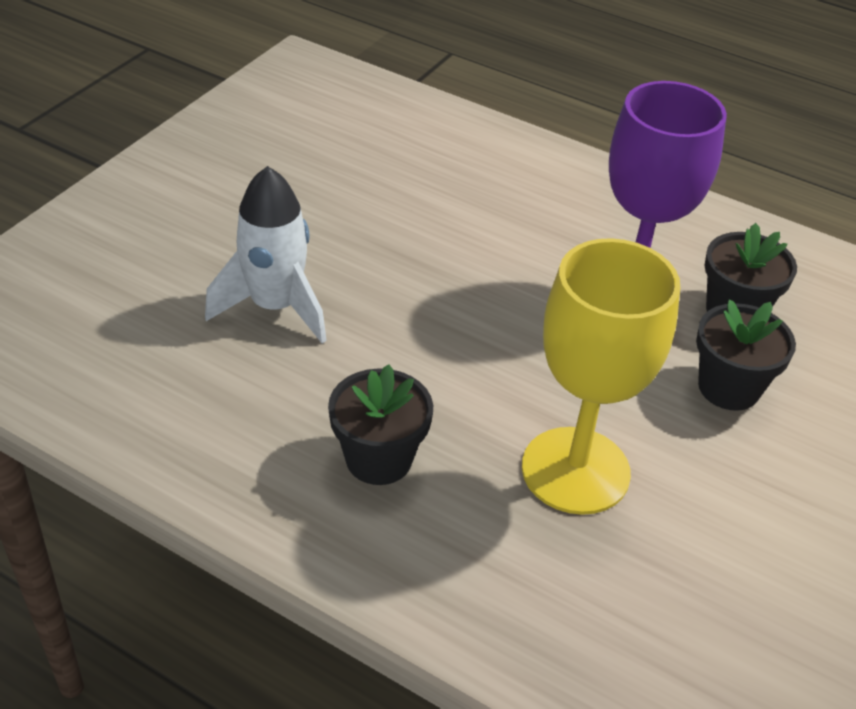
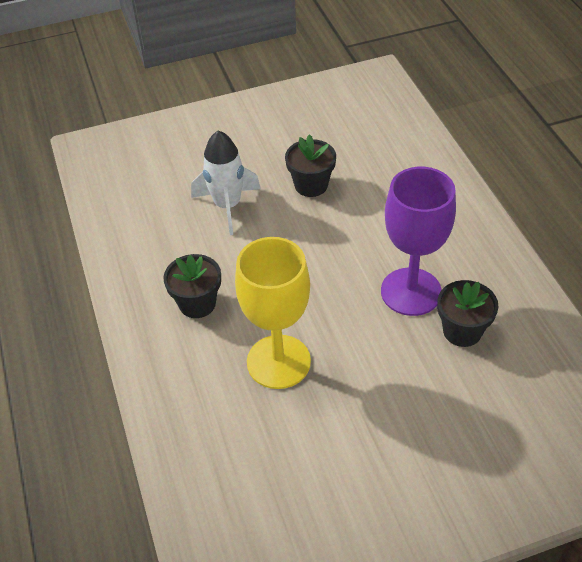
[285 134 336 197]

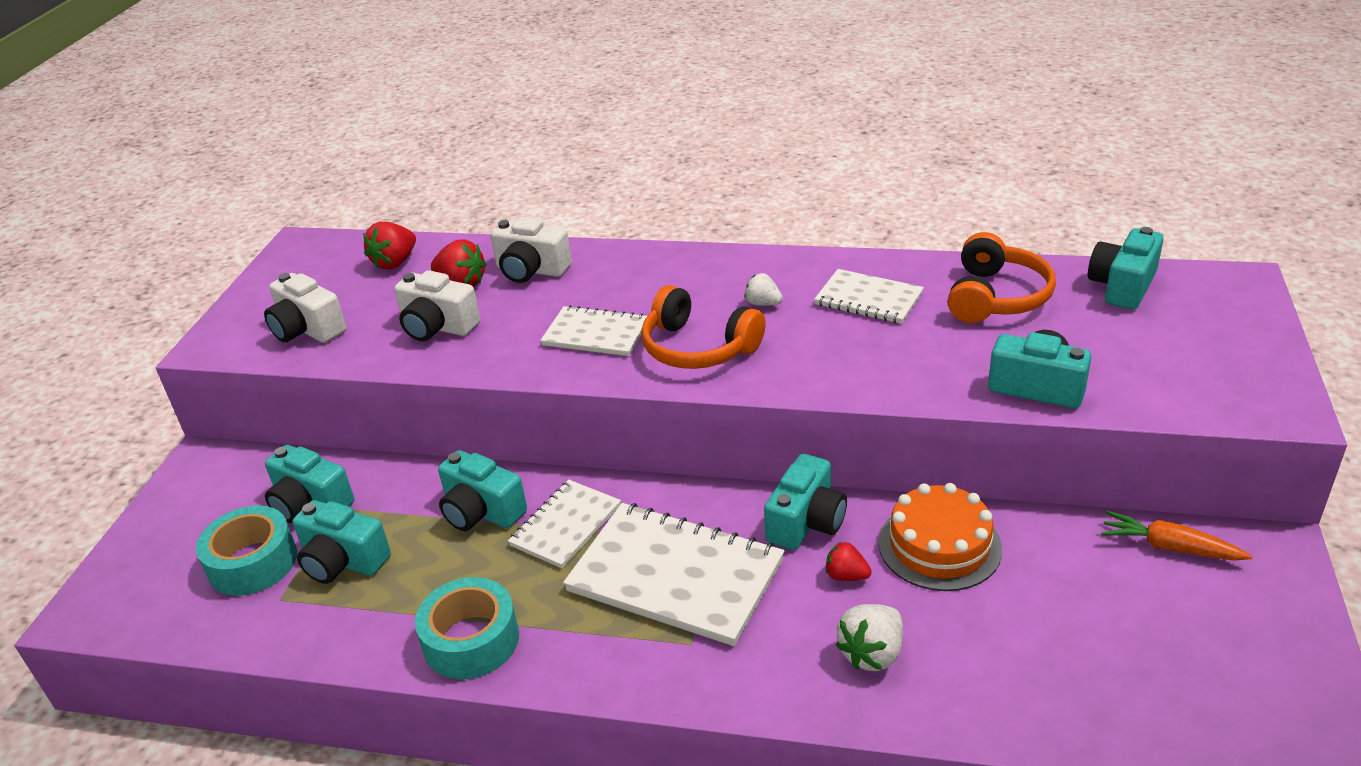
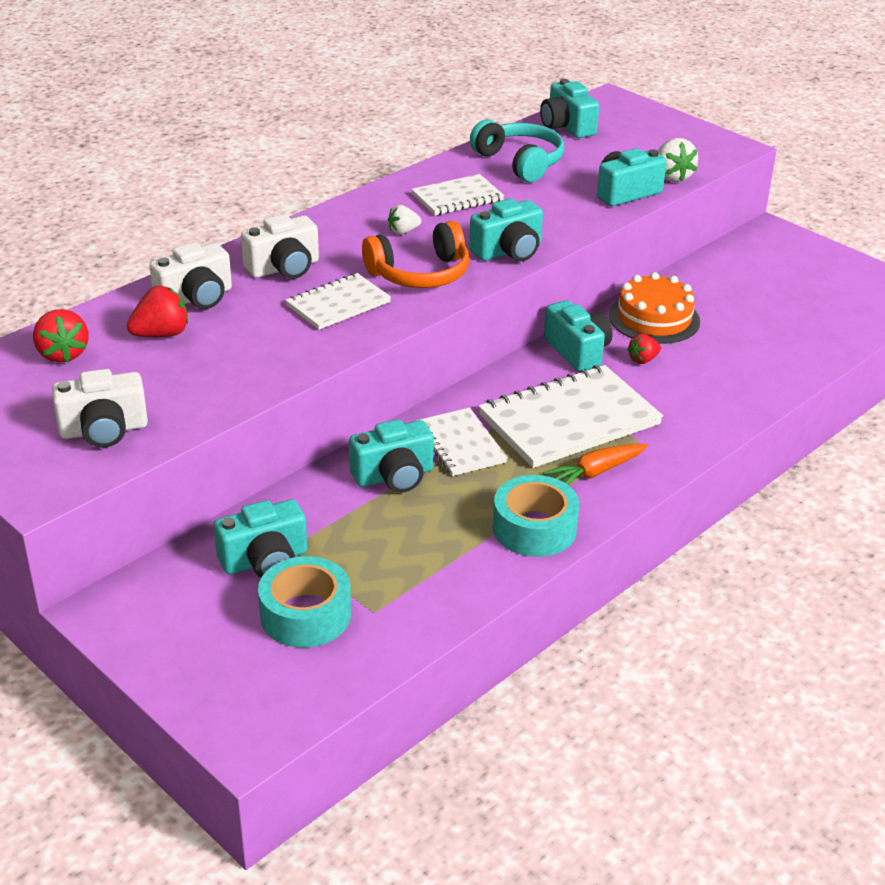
[470 119 564 182]
[241 214 319 279]
[469 198 543 262]
[543 444 648 485]
[658 138 698 182]

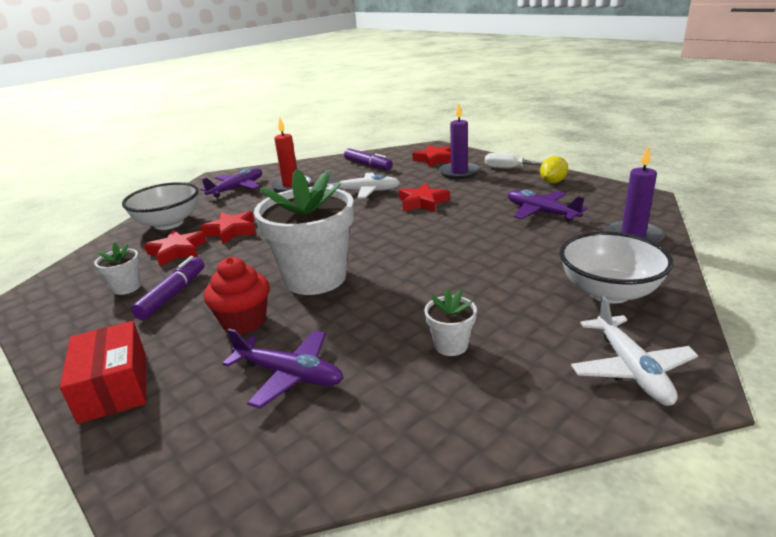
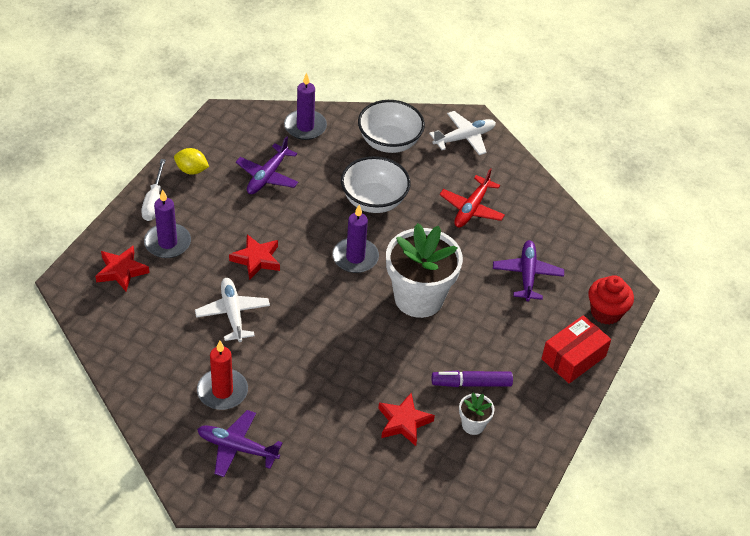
[344 148 393 170] (first image)
[341 156 411 213]
[200 211 256 244] (first image)
[588 275 634 325]
[440 168 505 228]
[332 205 379 273]

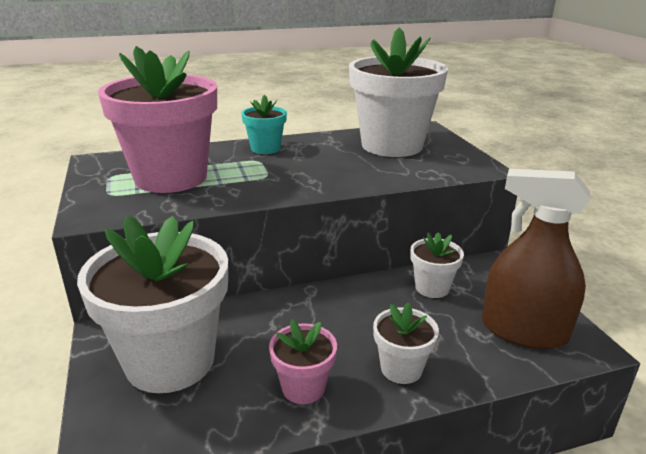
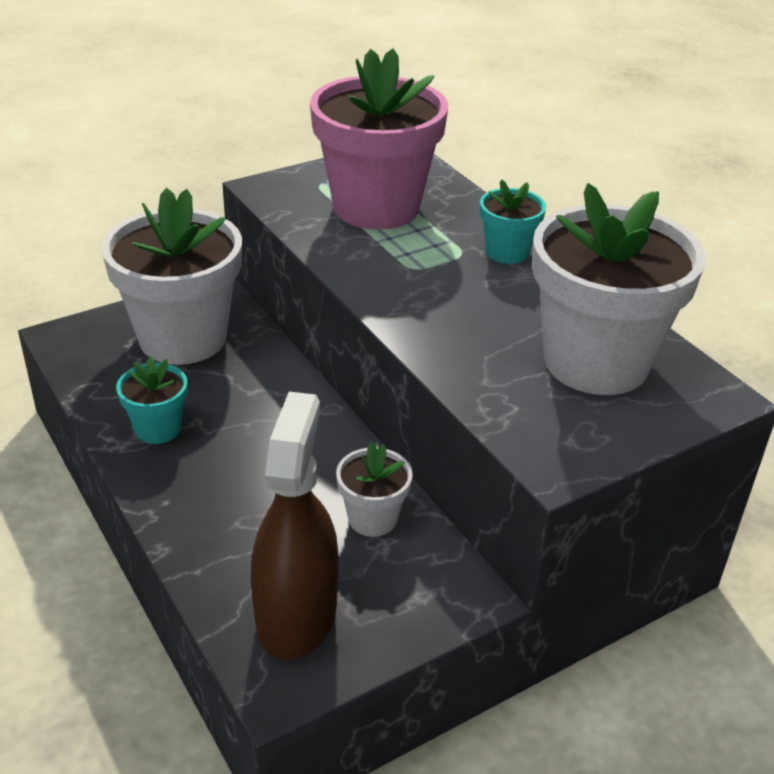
[373 302 439 384] (first image)
[116 357 187 444]

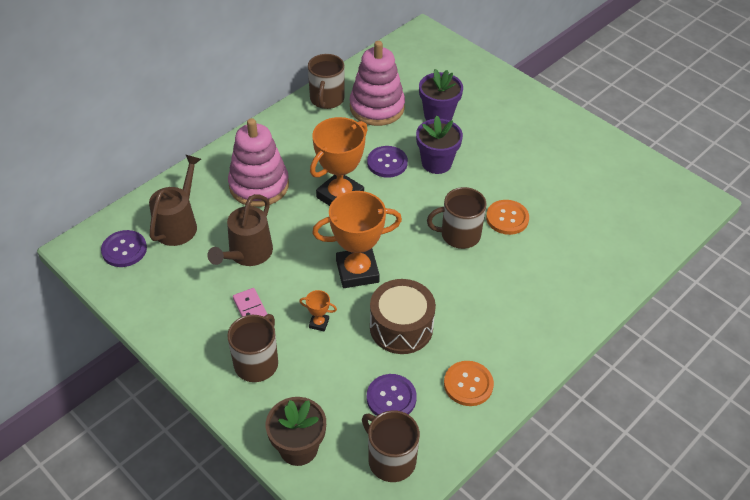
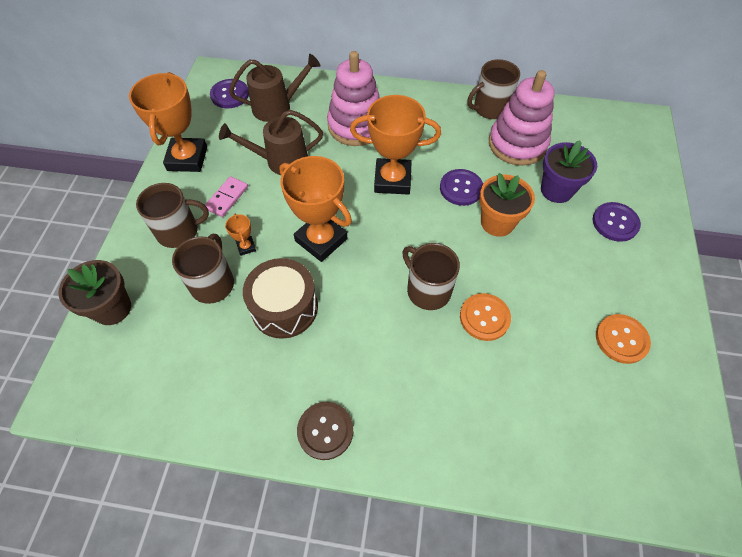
[479 173 535 237]
[596 314 651 364]
[592 202 641 242]
[172 234 234 304]
[129 72 207 172]
[297 402 353 460]

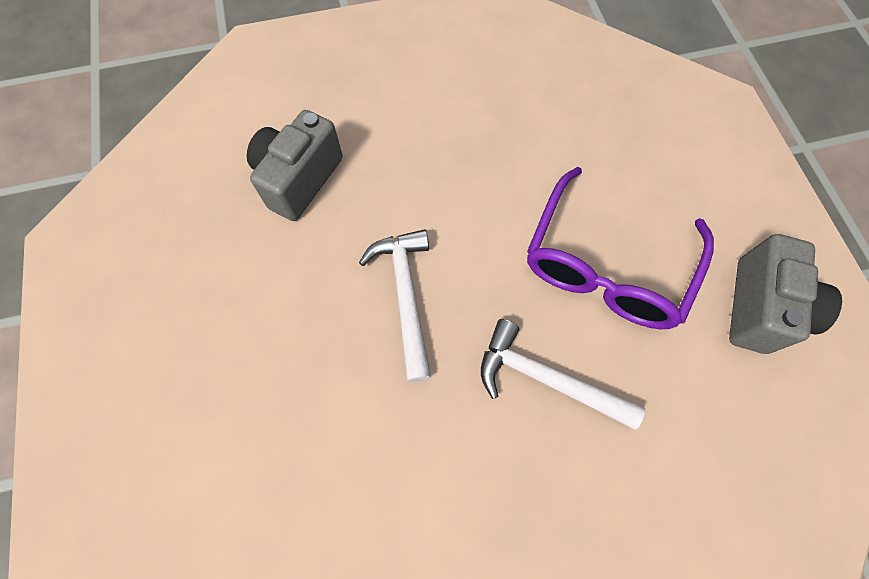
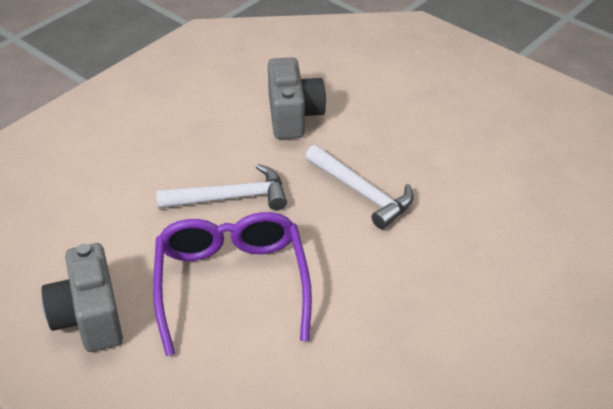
[268 57 326 139]

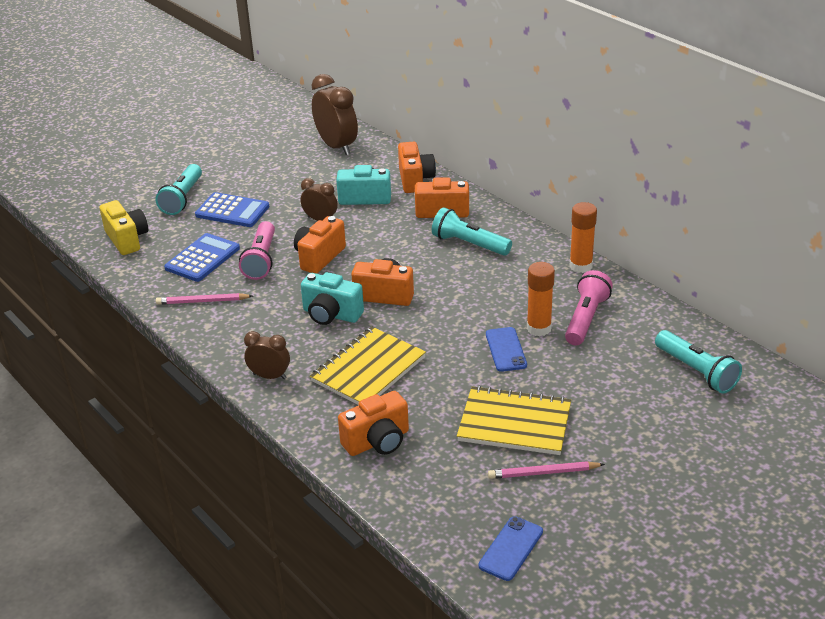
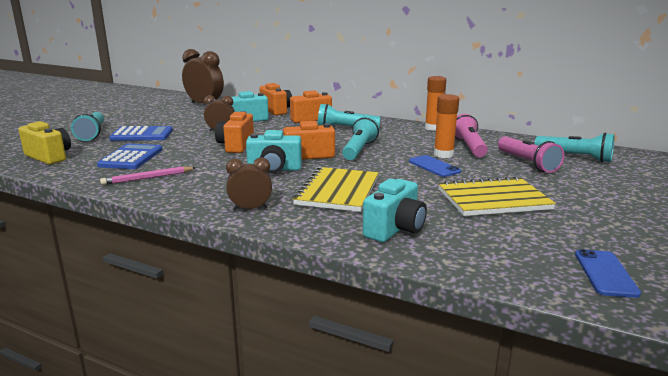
[498 136 564 173]
[363 179 427 242]
[488 461 605 479] (first image)
[342 116 380 160]

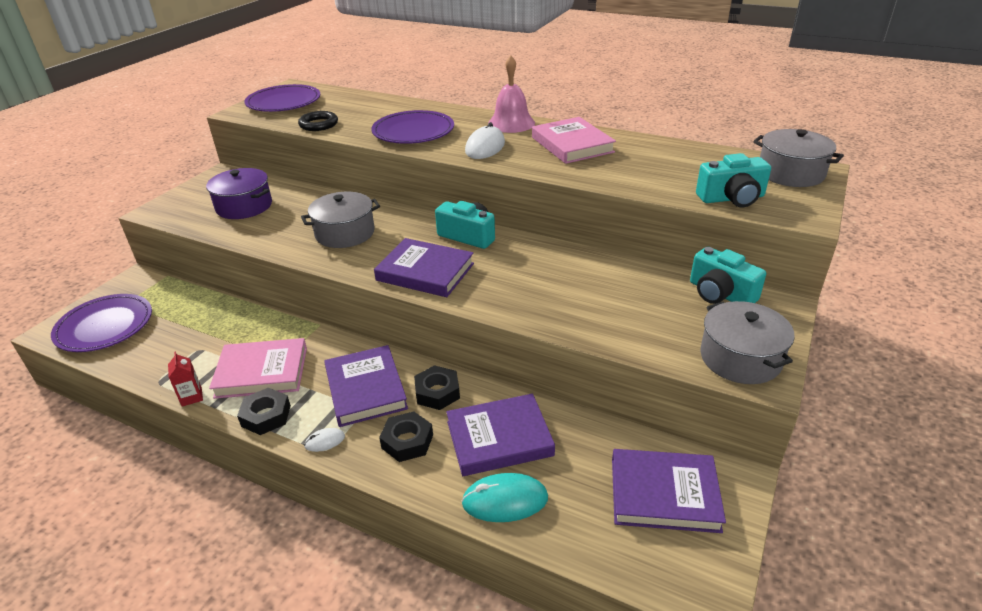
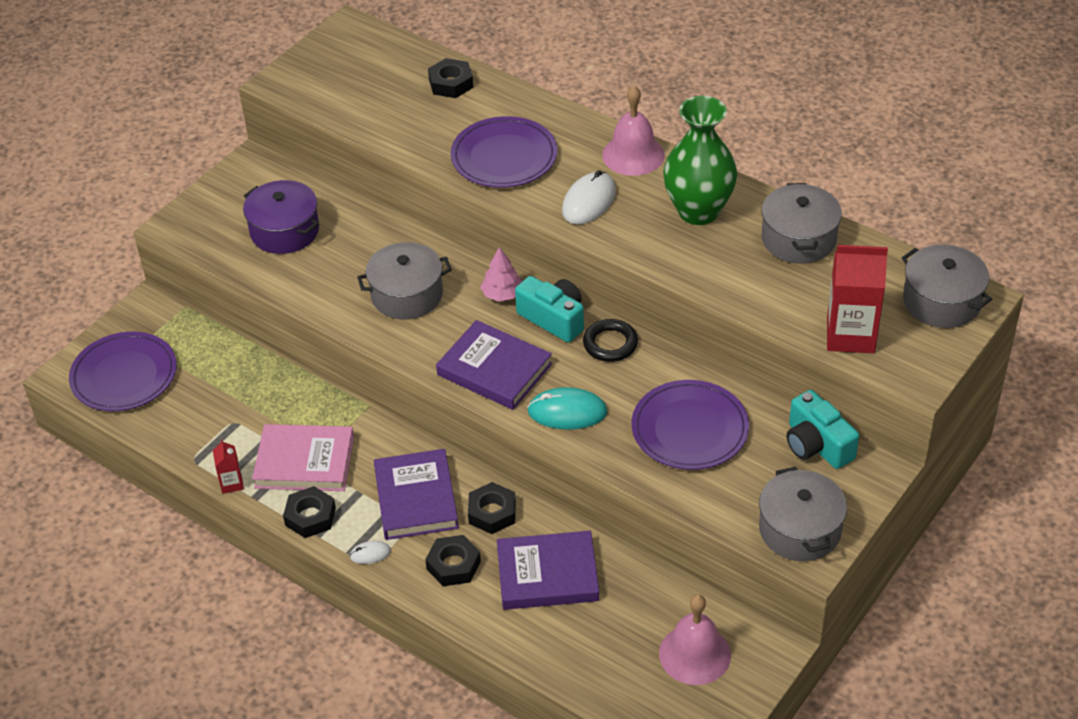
[632 380 749 470]
[583 319 638 362]
[663 96 737 225]
[827 245 888 353]
[659 594 731 685]
[527 387 607 430]
[428 58 474 98]
[762 183 842 264]
[480 247 522 301]

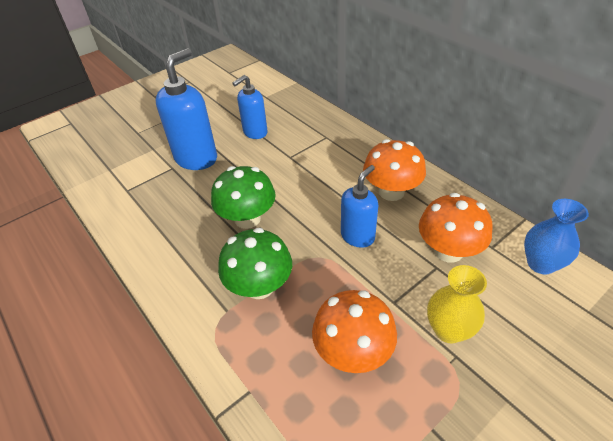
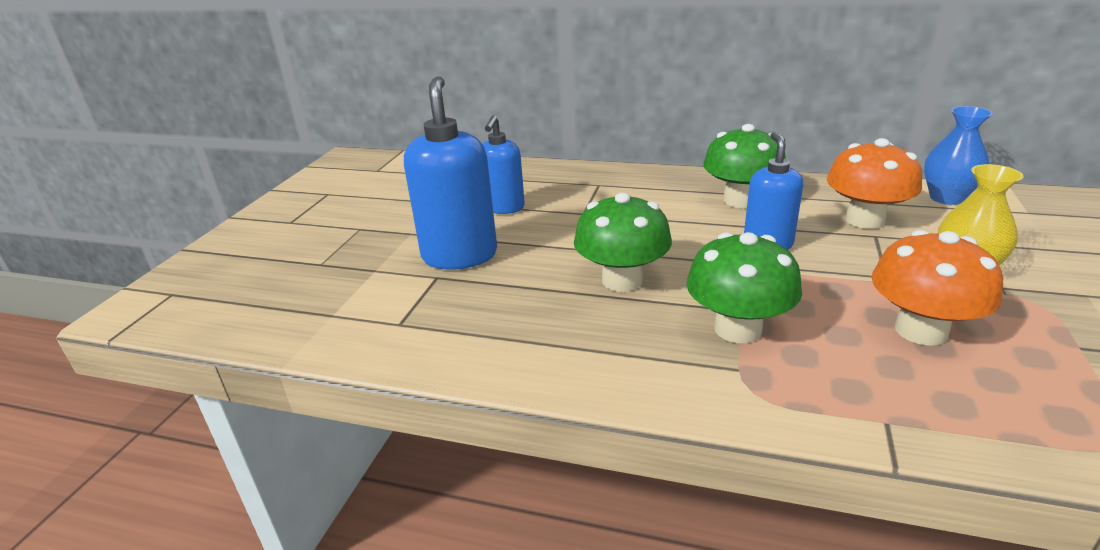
[703 124 786 208]

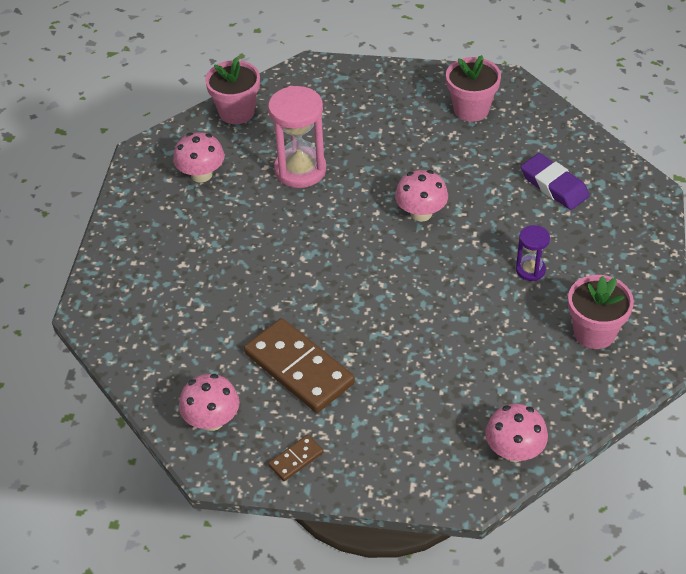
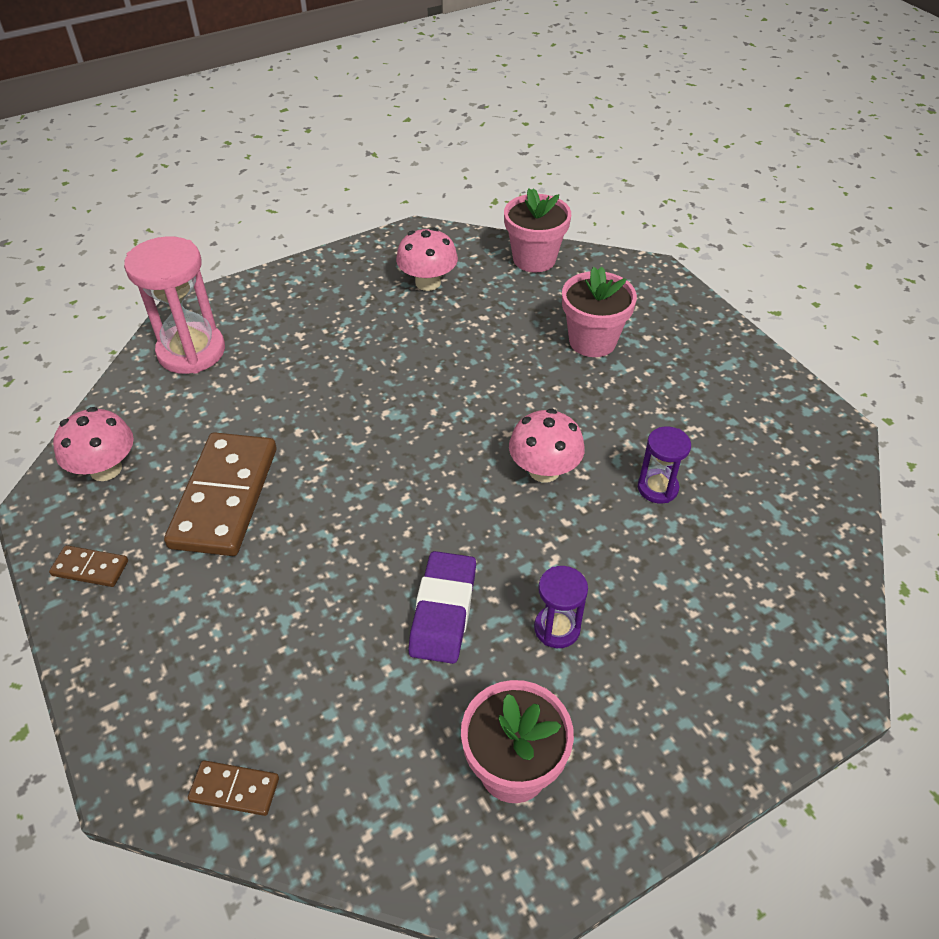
[562 267 637 357]
[124 236 225 374]
[408 551 476 664]
[188 760 279 816]
[638 427 691 503]

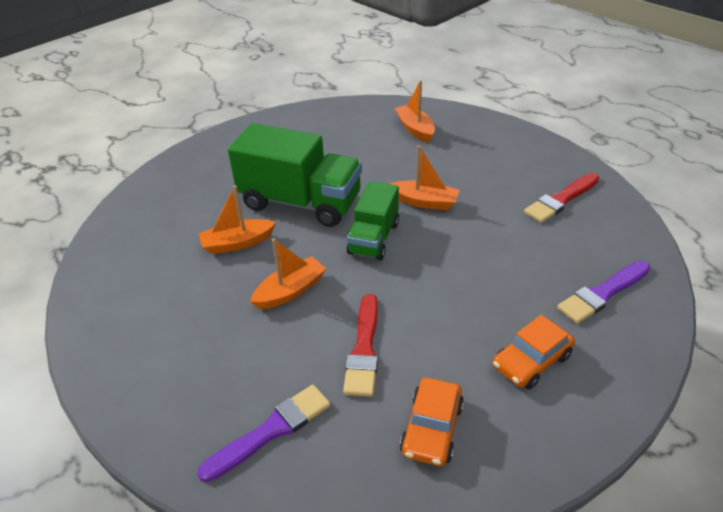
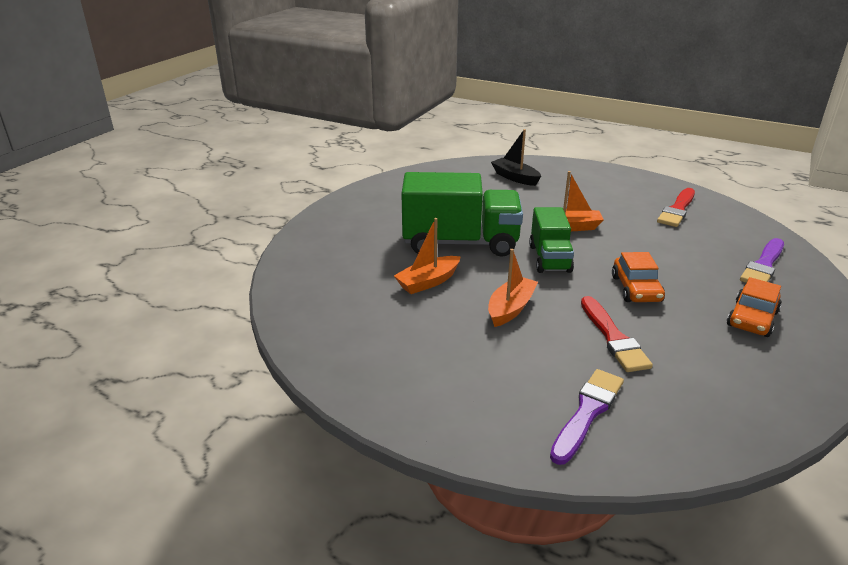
[491 129 541 186]
[612 252 665 302]

